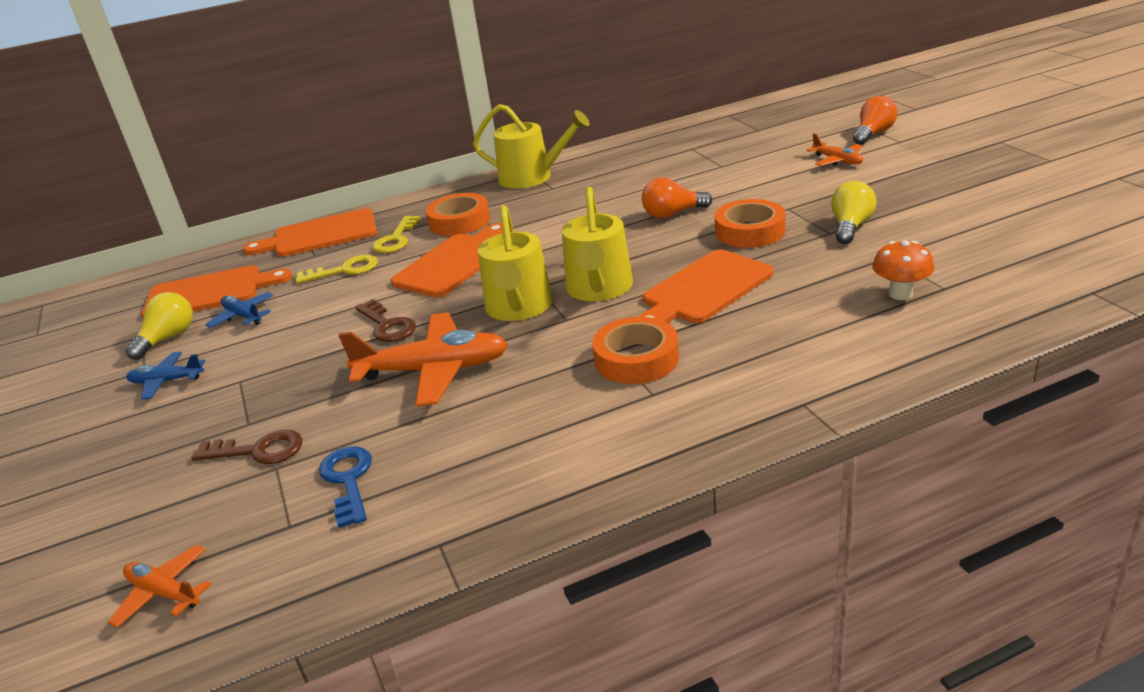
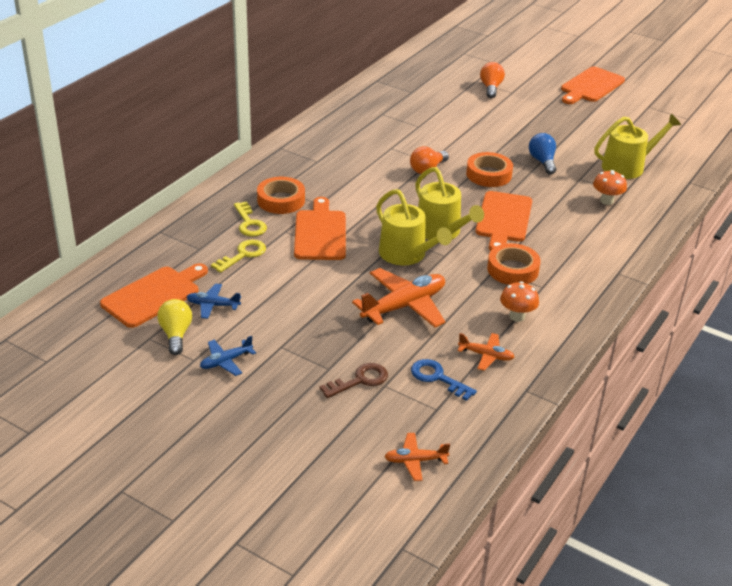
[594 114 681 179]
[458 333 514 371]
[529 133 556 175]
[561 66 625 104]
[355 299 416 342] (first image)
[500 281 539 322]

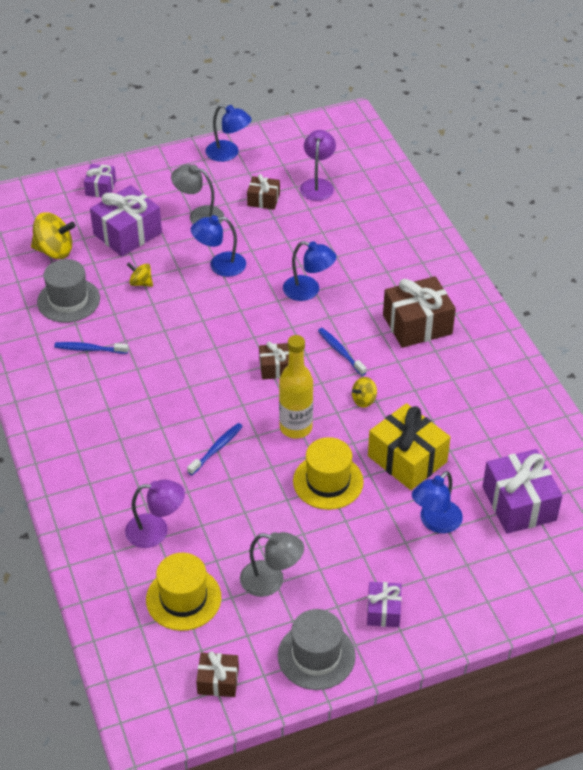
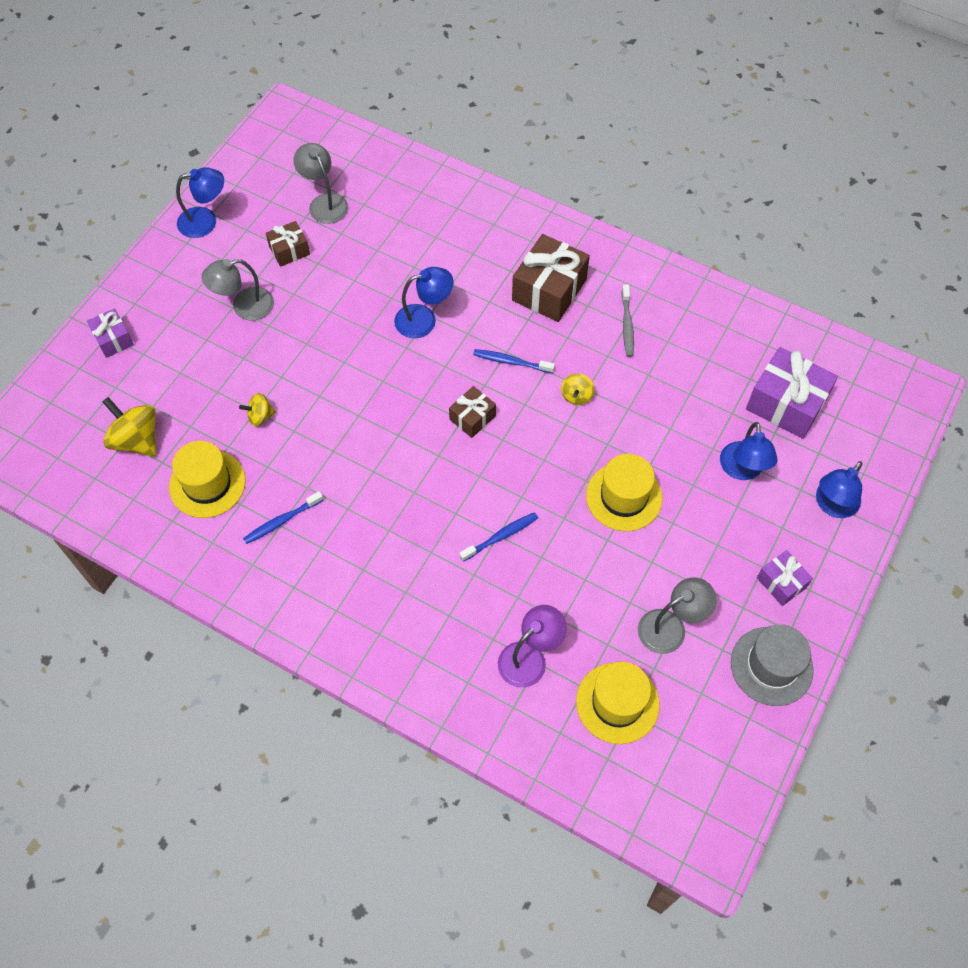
[293 143 349 224]
[90 185 162 257] (first image)
[102 397 156 457]
[816 461 862 518]
[169 441 246 518]
[279 335 313 439] (first image)
[368 403 451 490] (first image)
[459 512 538 562]
[196 651 239 697] (first image)
[621 285 634 357]

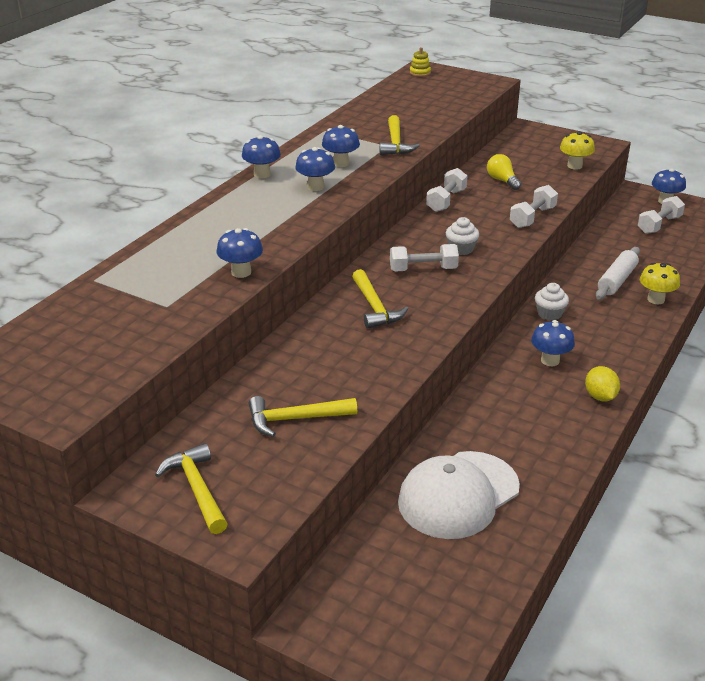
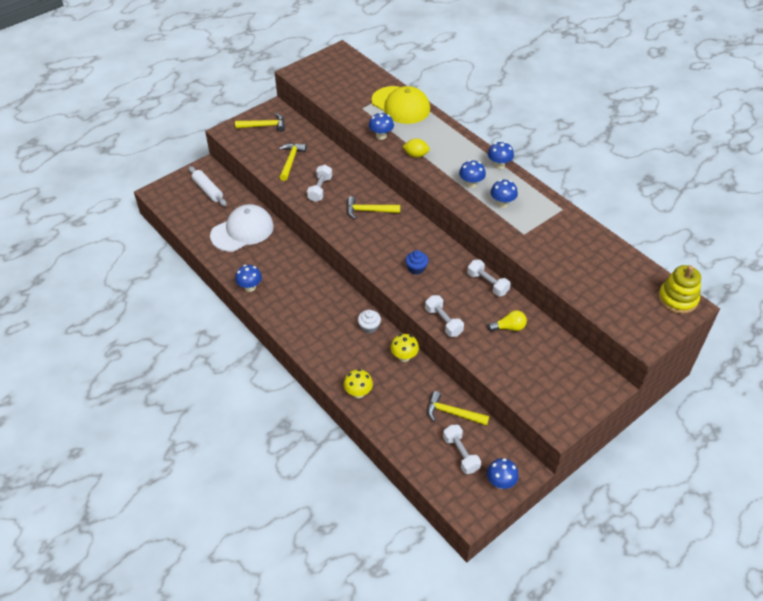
[658 265 701 314]
[427 391 489 426]
[390 334 419 362]
[405 250 429 274]
[307 165 332 202]
[188 166 227 206]
[235 265 262 292]
[403 139 430 158]
[210 204 274 252]
[371 86 430 124]

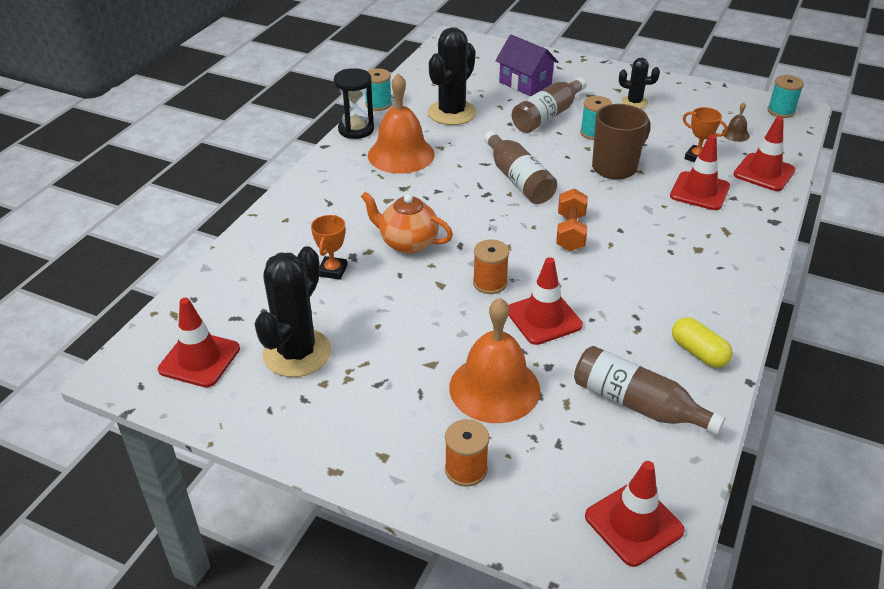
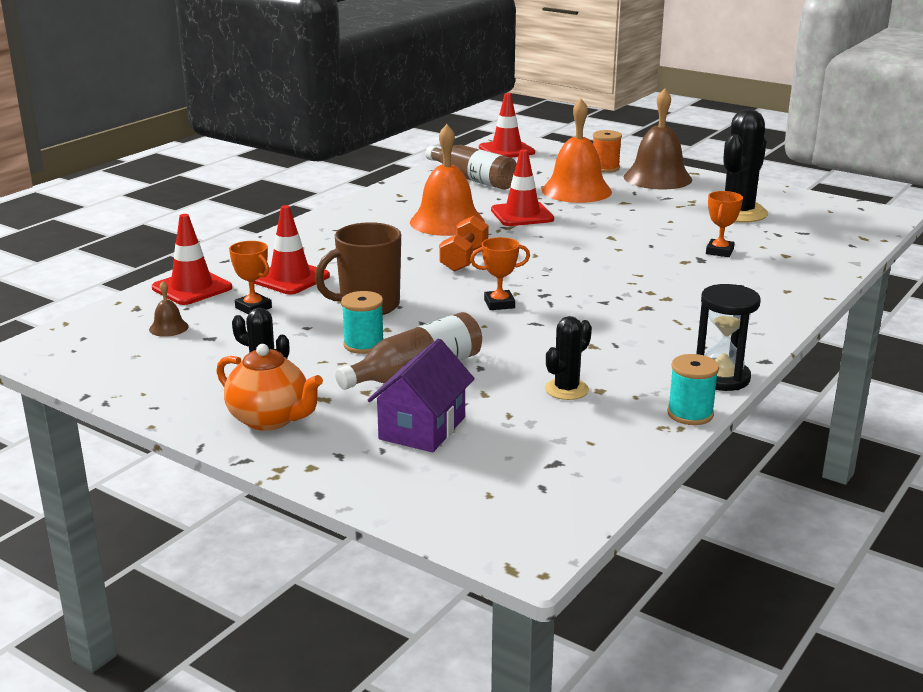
[545 316 592 400]
[367 338 475 452]
[410 124 485 236]
[768 75 804 118] (first image)
[470 237 530 310]
[216 344 323 431]
[473 239 509 294] (first image)
[158 298 240 388] (first image)
[672 317 733 368] (first image)
[624 88 692 189]

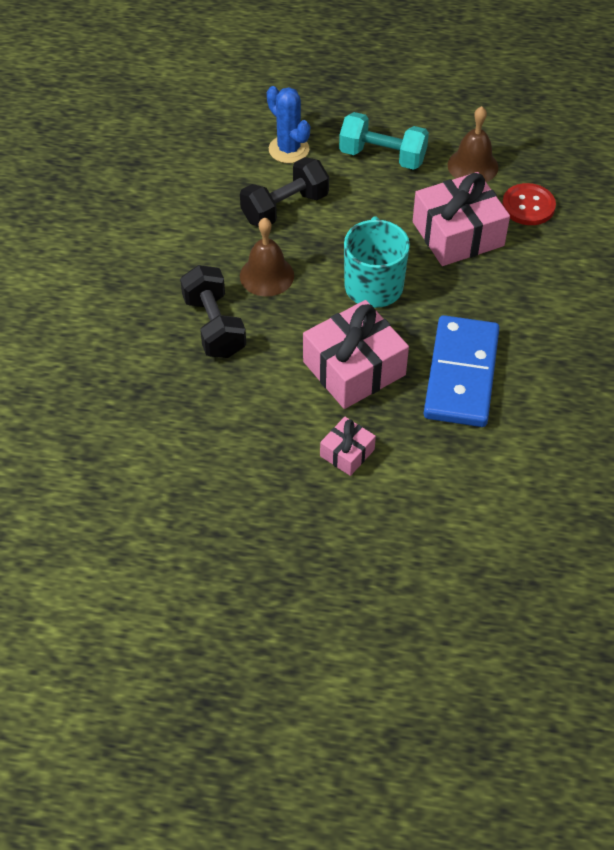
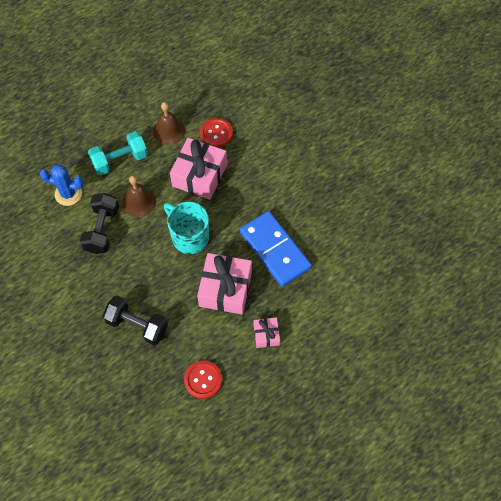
[122 175 156 217]
[184 361 222 399]

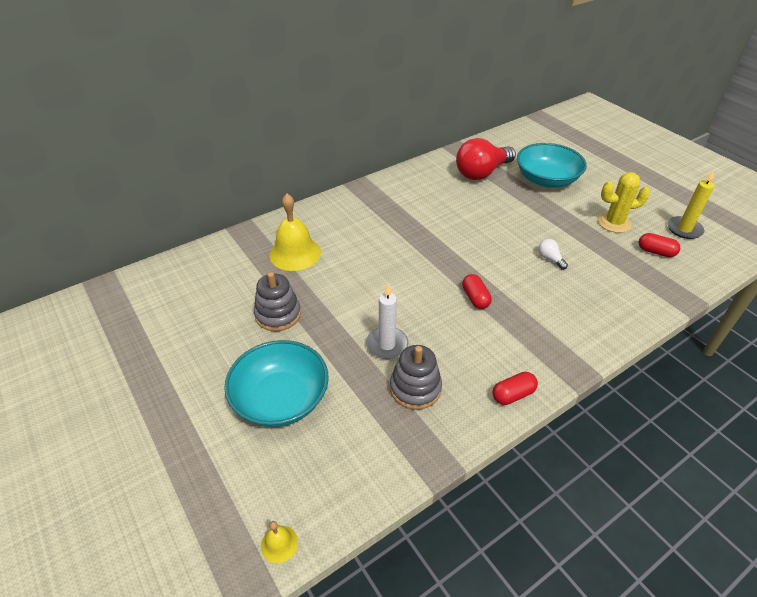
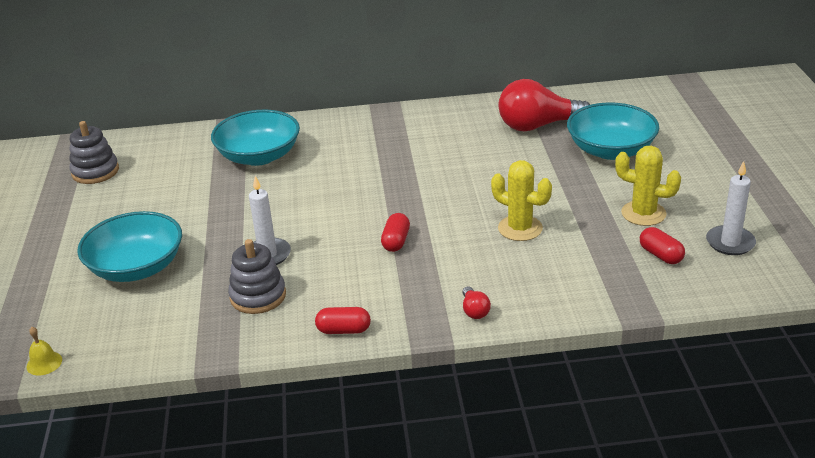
[706 161 756 255]
[211 110 300 166]
[491 160 552 241]
[70 121 119 184]
[462 286 491 319]

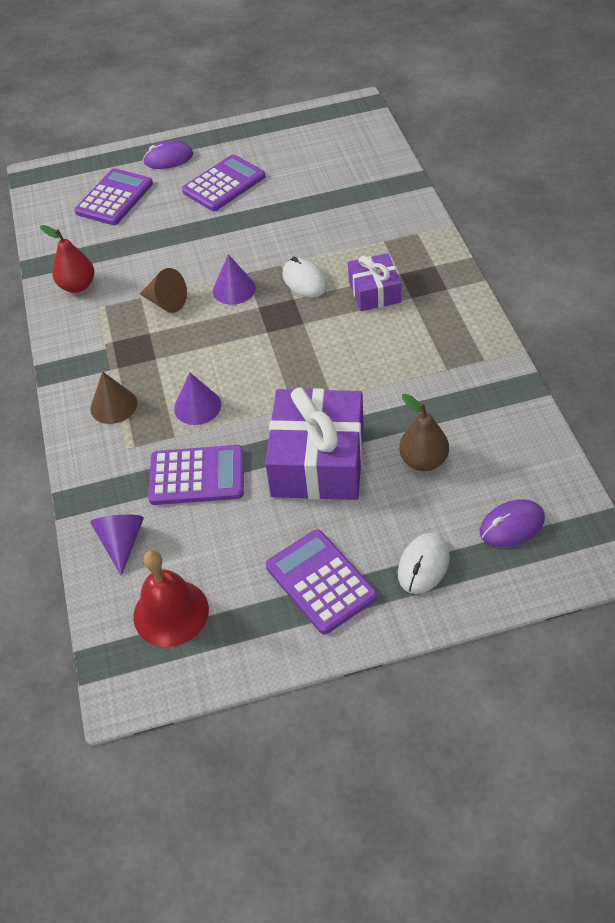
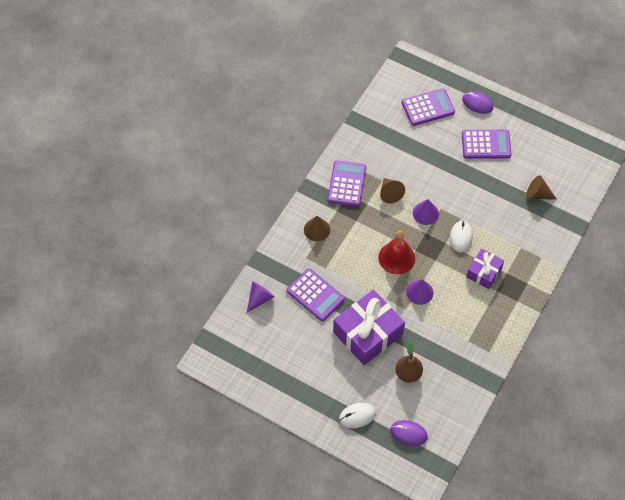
[40 225 94 293] (first image)
[406 279 433 305]
[328 160 366 207]
[378 231 415 274]
[526 175 557 200]

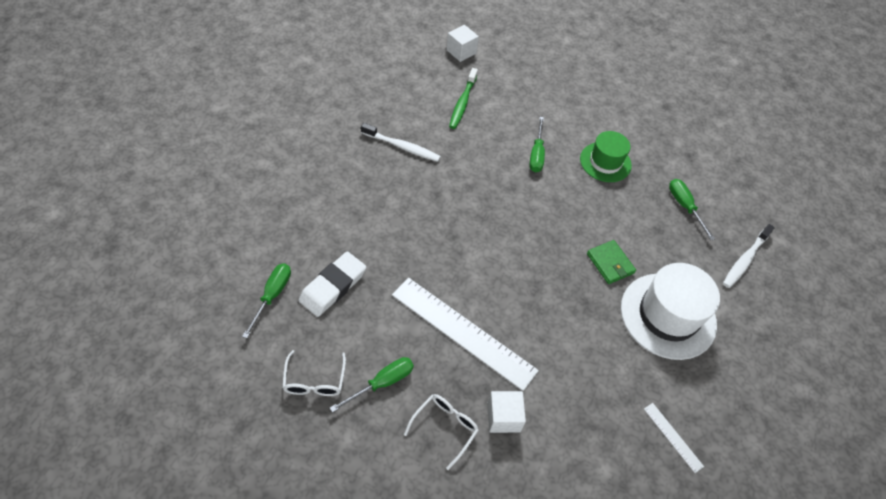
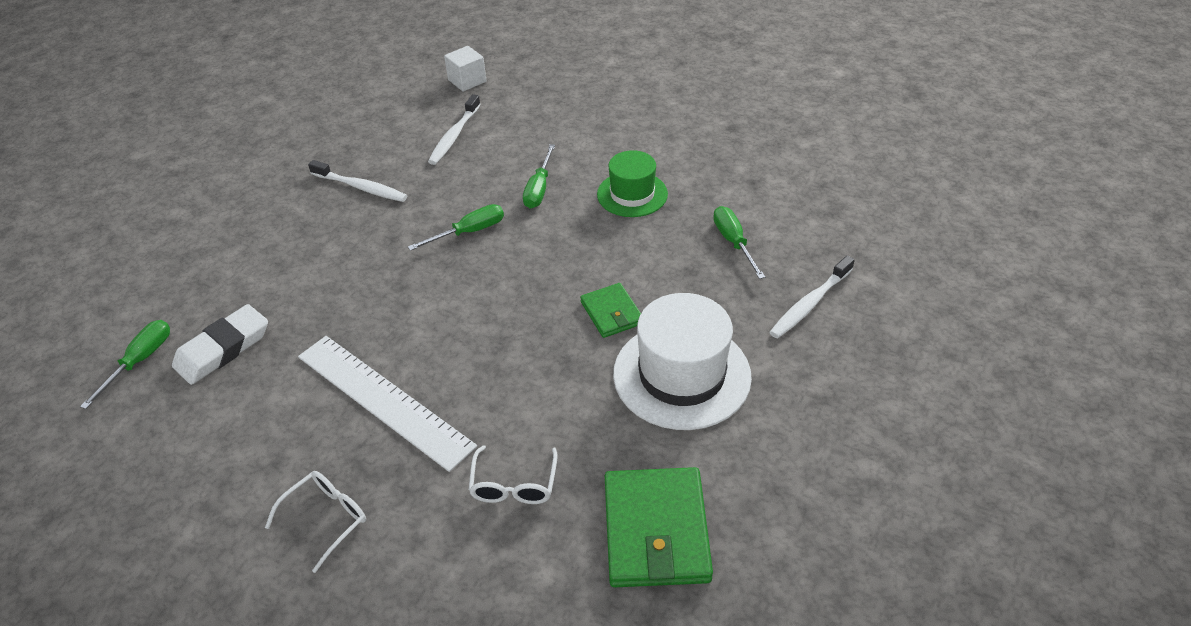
[428 94 481 165]
[468 445 558 504]
[408 204 504 251]
[487 391 526 433] (first image)
[605 467 713 587]

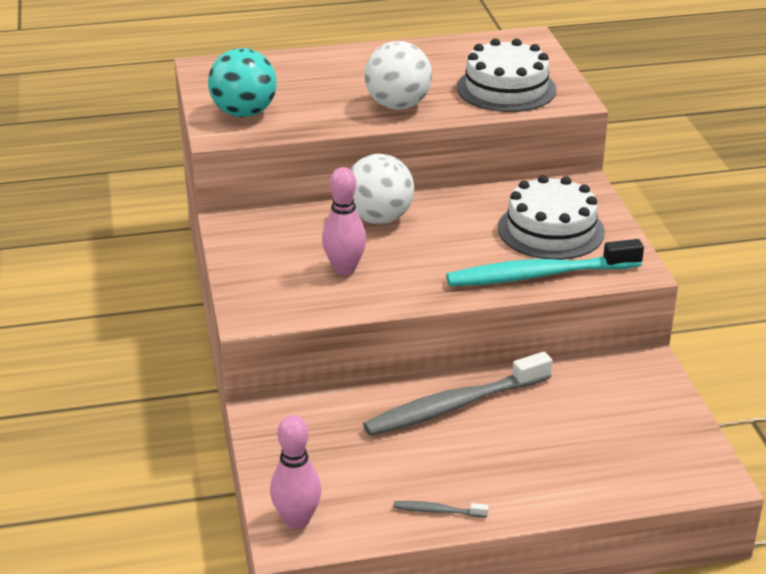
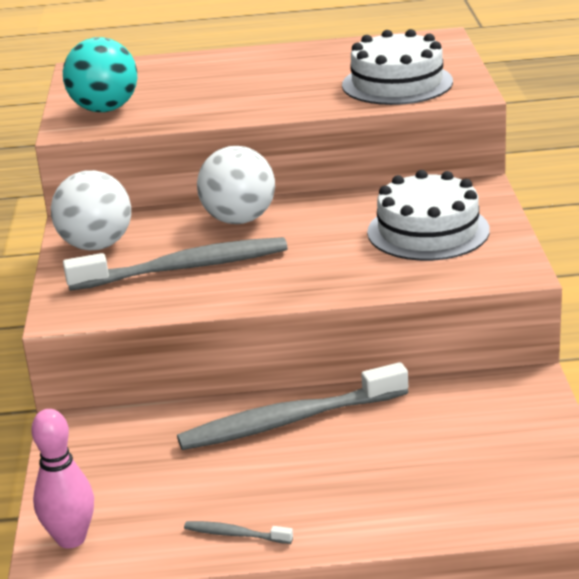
[51 170 131 250]
[63 237 288 291]
[446 239 644 286] (first image)

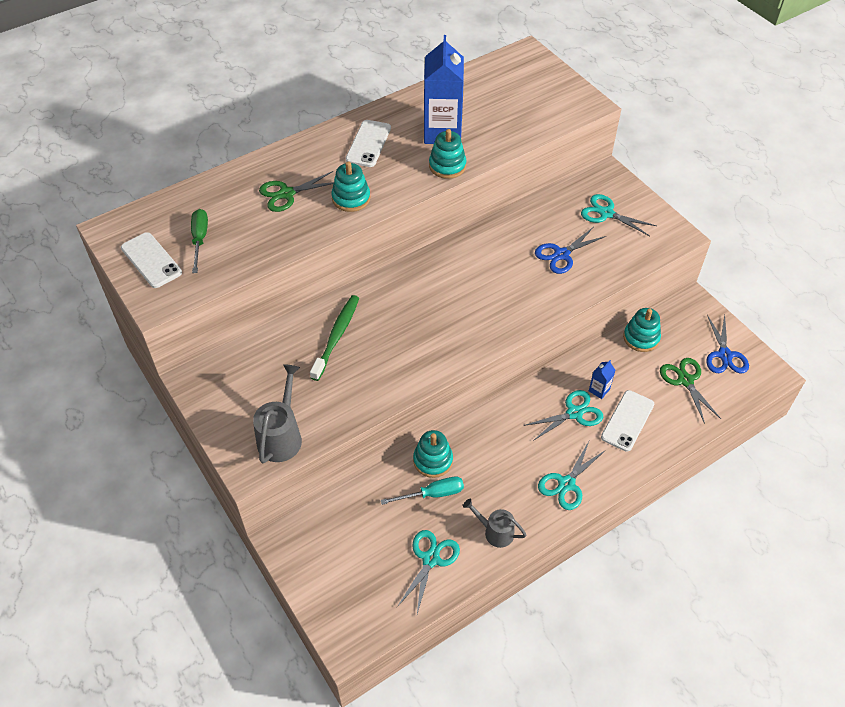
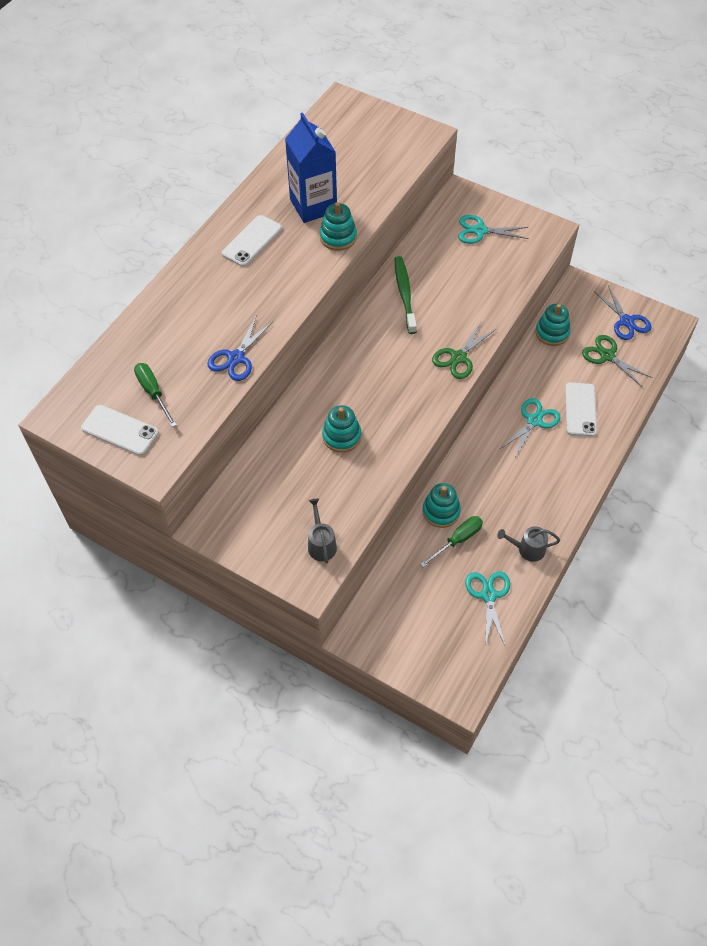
[222 215 282 267]
[322 405 361 453]
[432 322 497 379]
[207 315 273 381]
[395 256 417 334]
[589 360 616 399] (first image)
[308 498 337 563]
[538 441 606 510] (first image)
[420 516 483 568]

